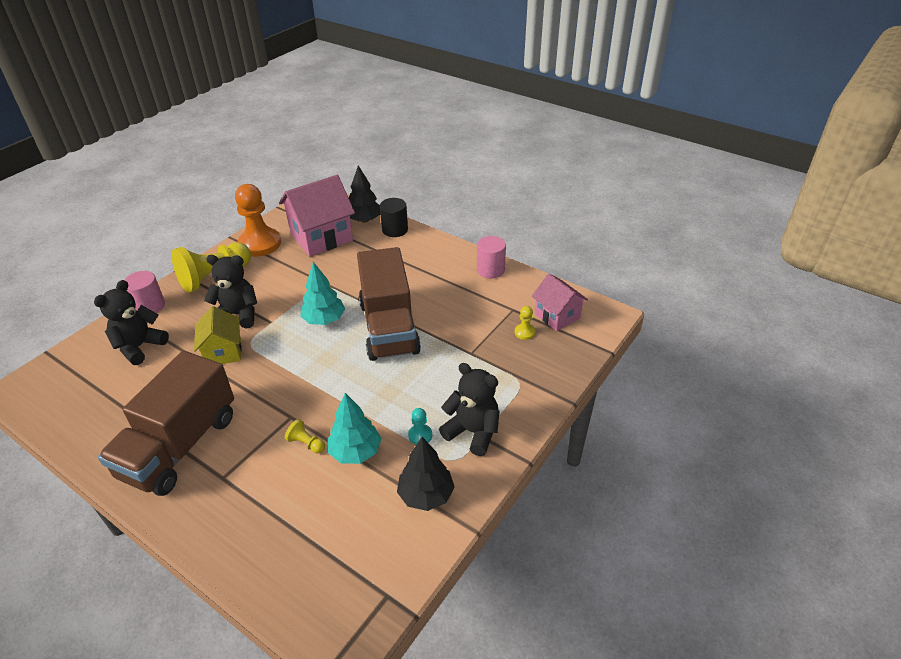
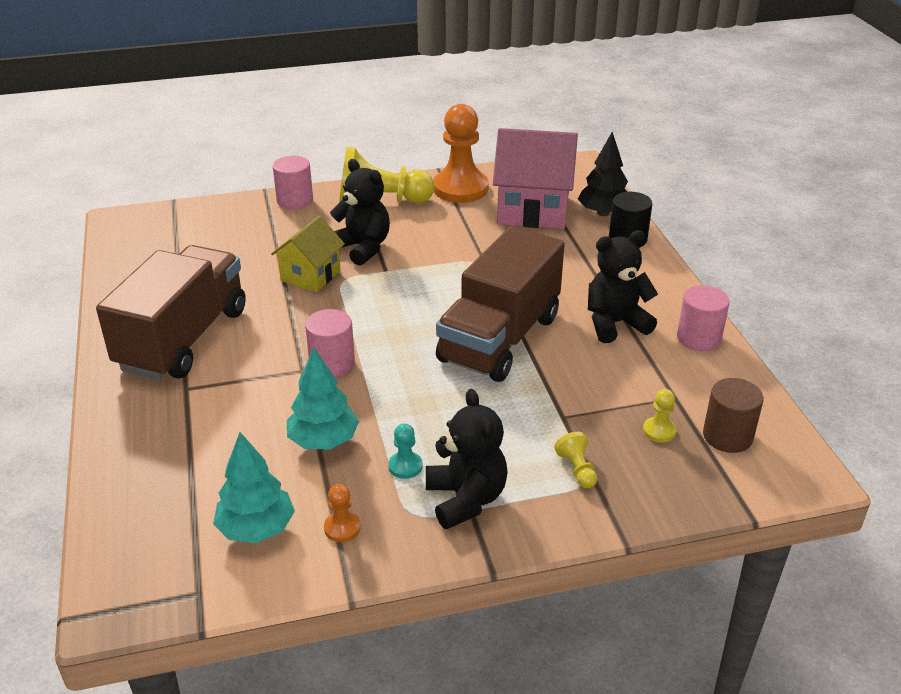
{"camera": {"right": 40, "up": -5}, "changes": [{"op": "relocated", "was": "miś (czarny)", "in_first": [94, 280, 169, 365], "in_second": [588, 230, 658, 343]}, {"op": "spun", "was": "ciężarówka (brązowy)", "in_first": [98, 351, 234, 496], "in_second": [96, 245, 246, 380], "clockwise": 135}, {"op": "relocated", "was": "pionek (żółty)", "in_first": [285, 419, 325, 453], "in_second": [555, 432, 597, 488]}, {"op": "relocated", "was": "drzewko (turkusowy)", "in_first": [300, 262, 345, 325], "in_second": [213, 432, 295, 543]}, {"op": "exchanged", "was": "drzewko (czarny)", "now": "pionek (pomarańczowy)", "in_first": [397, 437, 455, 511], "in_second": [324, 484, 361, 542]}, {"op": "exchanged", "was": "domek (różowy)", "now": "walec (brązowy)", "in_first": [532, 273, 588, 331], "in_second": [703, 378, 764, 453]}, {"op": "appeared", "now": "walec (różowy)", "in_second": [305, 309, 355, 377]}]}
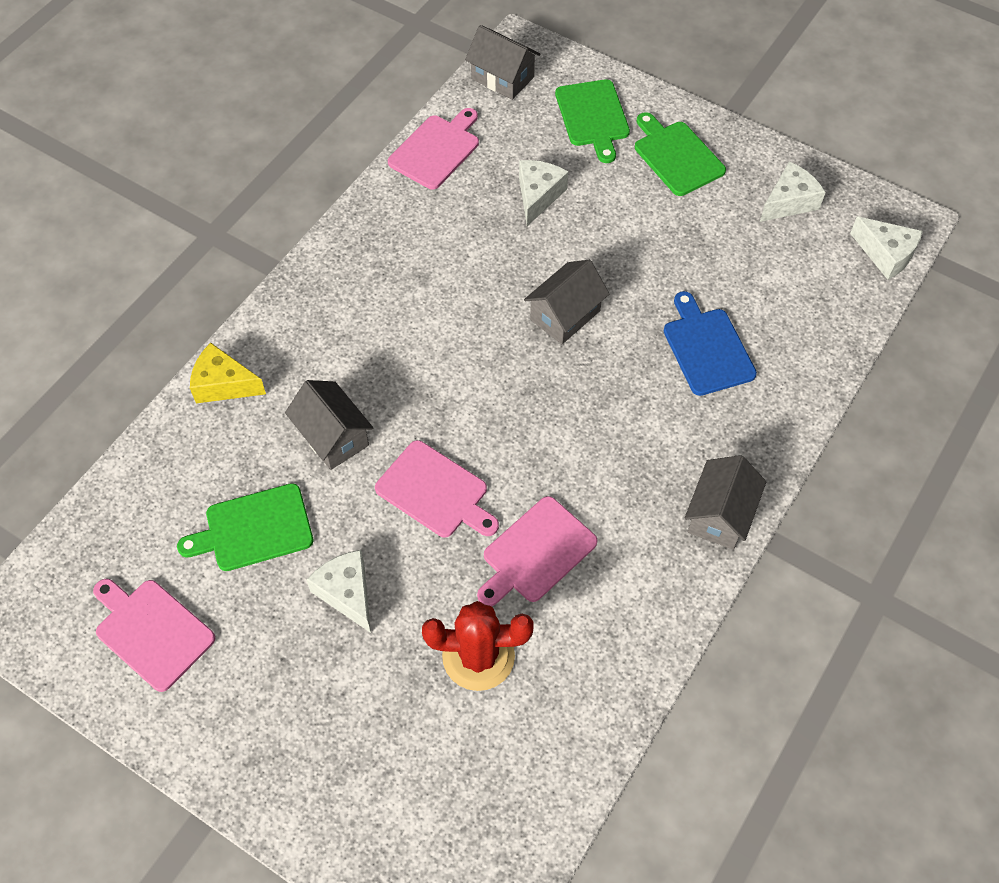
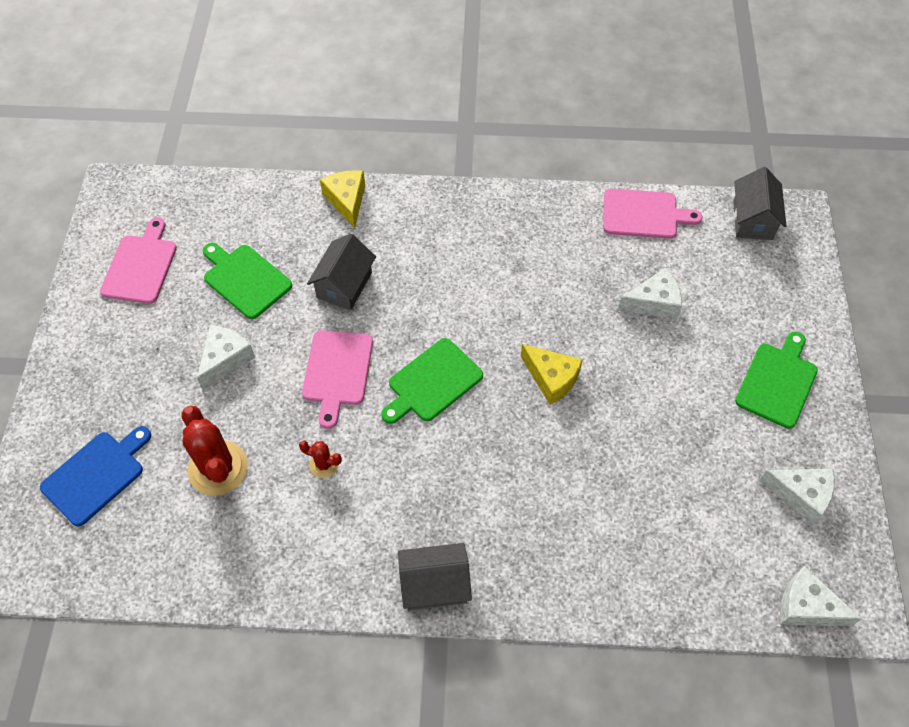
{"camera": {"right": 60, "up": 0}, "changes": [{"op": "exchanged", "was": "deska do krojenia (różowy)", "now": "kaktus (czerwony)", "in_first": [477, 496, 597, 606], "in_second": [299, 441, 342, 478]}, {"op": "exchanged", "was": "domek (szary)", "now": "ser (żółty)", "in_first": [524, 260, 610, 344], "in_second": [521, 344, 583, 405]}, {"op": "relocated", "was": "deska do krojenia (zielony)", "in_first": [555, 79, 630, 163], "in_second": [381, 338, 483, 424]}, {"op": "relocated", "was": "deska do krojenia (niebieski)", "in_first": [664, 291, 757, 396], "in_second": [40, 426, 151, 527]}, {"op": "spun", "was": "ser (biały)", "in_first": [850, 216, 923, 280], "in_second": [780, 566, 862, 626], "clockwise": 105}]}
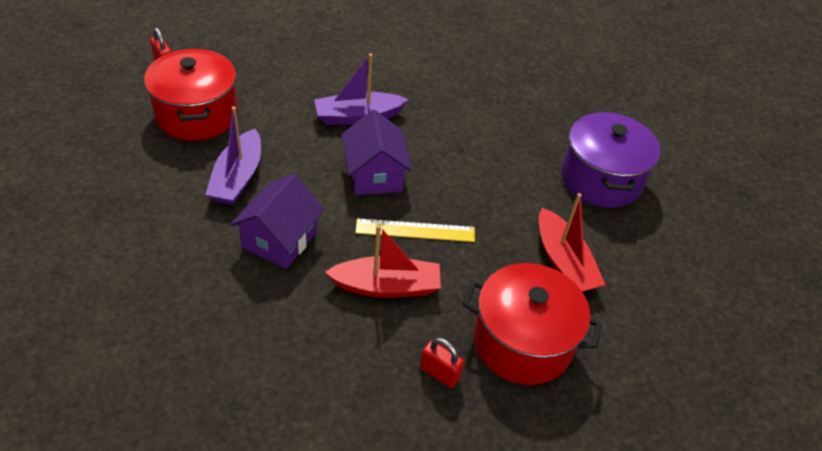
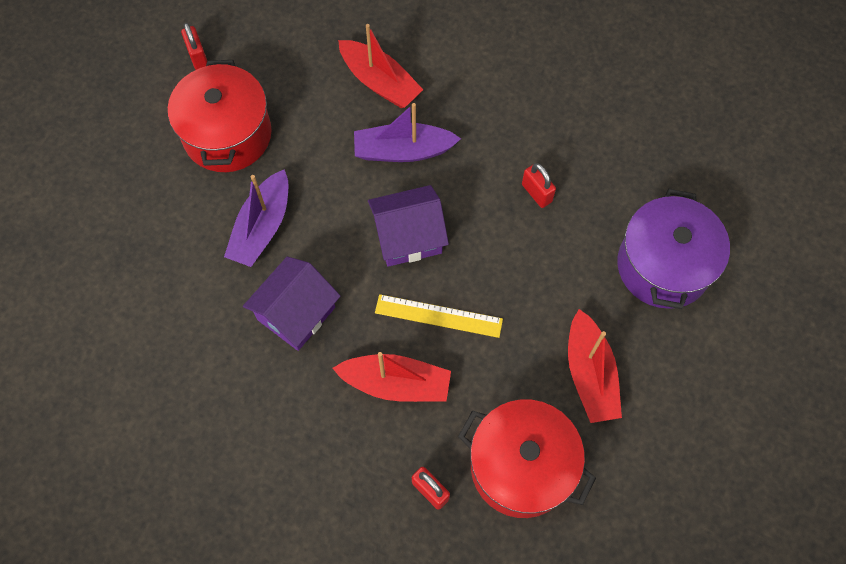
{"camera": {"right": 15, "up": 20}, "changes": [{"op": "spun", "was": "domek (fioletowy)", "in_first": [342, 110, 412, 195], "in_second": [368, 185, 449, 267], "clockwise": 75}, {"op": "appeared", "now": "łódka (czerwony)", "in_second": [338, 24, 423, 108]}, {"op": "appeared", "now": "kłódka (czerwony)", "in_second": [522, 163, 556, 208]}]}
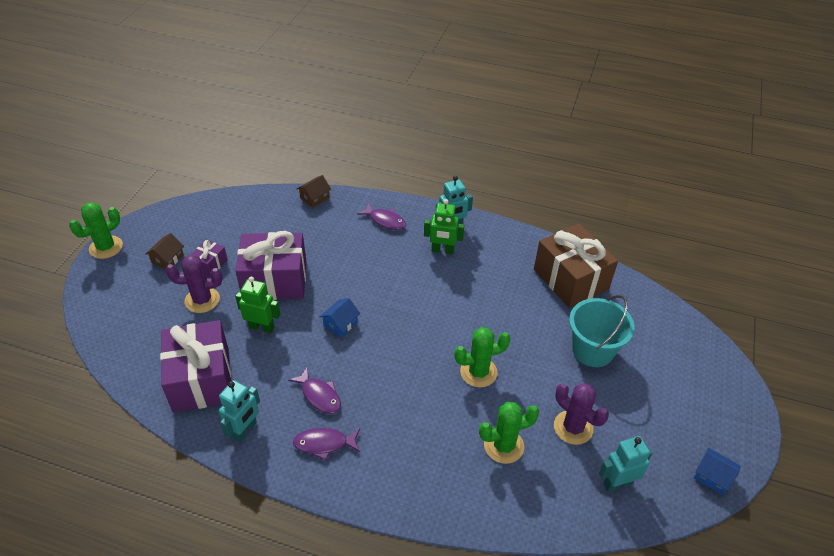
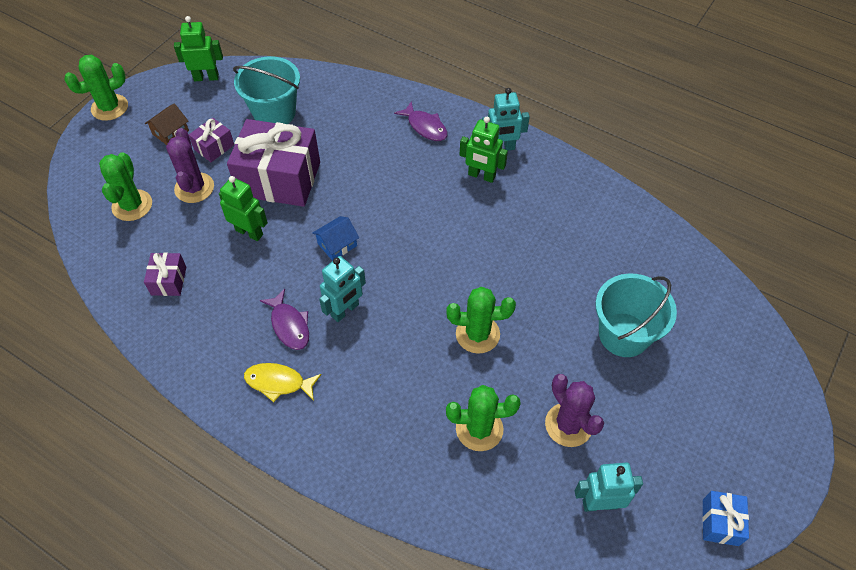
{"camera": {"right": 15, "up": 10}, "changes": [{"op": "size", "was": "prezent (fioletowy)", "in_first": [160, 320, 231, 413], "in_second": [144, 253, 186, 296], "ratio": 0.46}, {"op": "spun", "was": "kaktus (fioletowy)", "in_first": [166, 255, 223, 313], "in_second": [166, 128, 214, 203], "clockwise": 75}, {"op": "relocated", "was": "robot (turkusowy)", "in_first": [219, 380, 260, 442], "in_second": [319, 256, 366, 322]}, {"op": "colour", "was": "ryba (fioletowy)", "now": "ryba (żółty)", "in_first": [293, 428, 360, 461], "in_second": [244, 363, 322, 402]}, {"op": "missing", "was": "domek (brązowy)", "in_first": [297, 175, 331, 208]}, {"op": "missing", "was": "prezent (brązowy)", "in_first": [534, 224, 618, 308]}, {"op": "exchanged", "was": "domek (niebieski)", "now": "prezent (niebieski)", "in_first": [694, 448, 741, 495], "in_second": [702, 491, 749, 546]}, {"op": "appeared", "now": "kaktus (zielony)", "in_second": [99, 152, 152, 221]}, {"op": "appeared", "now": "robot (zielony)", "in_second": [174, 16, 223, 81]}, {"op": "appeared", "now": "wiadro (turkusowy)", "in_second": [233, 56, 300, 124]}]}
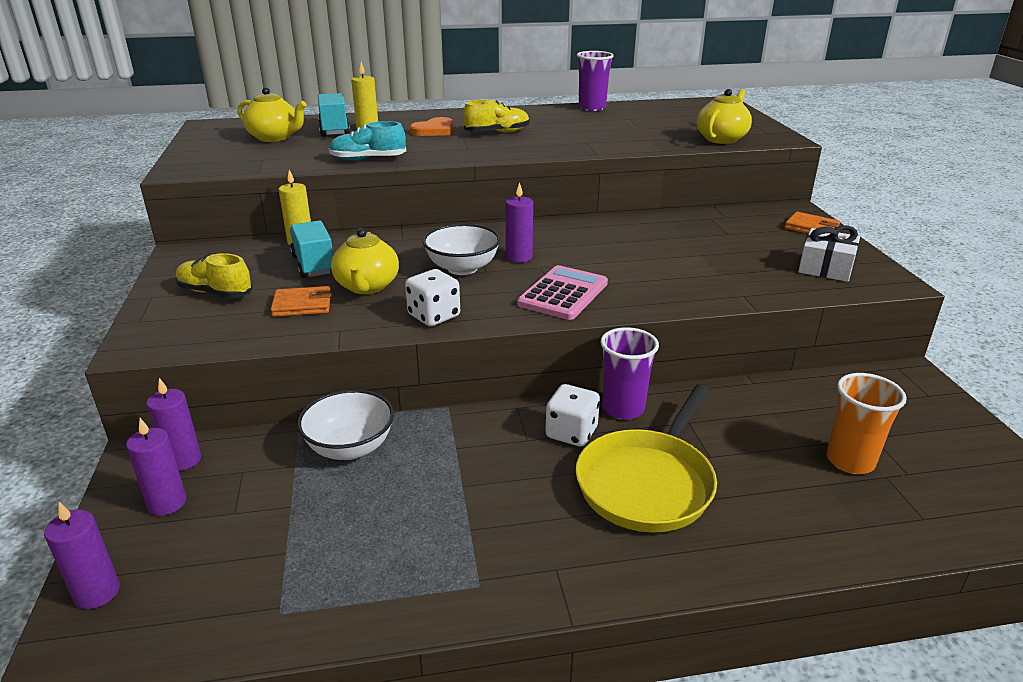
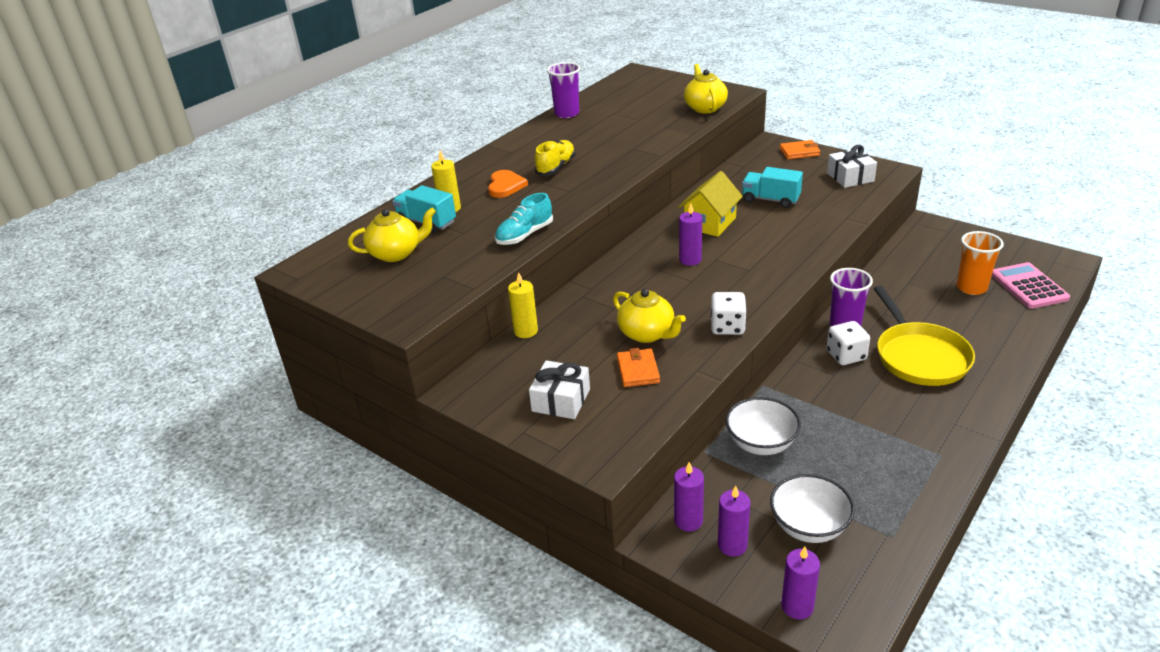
{"camera": {"right": -40, "up": 5}, "changes": [{"op": "exchanged", "was": "but (żółty)", "now": "prezent (biały)", "in_first": [175, 253, 253, 298], "in_second": [529, 360, 590, 419]}, {"op": "spun", "was": "portfel (pomarańczowy)", "in_first": [271, 286, 331, 317], "in_second": [617, 348, 660, 387], "clockwise": -45}, {"op": "relocated", "was": "ciężarówka (turkusowy)", "in_first": [290, 220, 333, 278], "in_second": [742, 167, 803, 208]}, {"op": "relocated", "was": "miska (biały)", "in_first": [423, 224, 500, 275], "in_second": [770, 474, 855, 543]}, {"op": "relocated", "was": "kalkulator (różowy)", "in_first": [517, 265, 608, 320], "in_second": [992, 262, 1070, 309]}, {"op": "appeared", "now": "domek (żółty)", "in_second": [678, 171, 743, 237]}]}
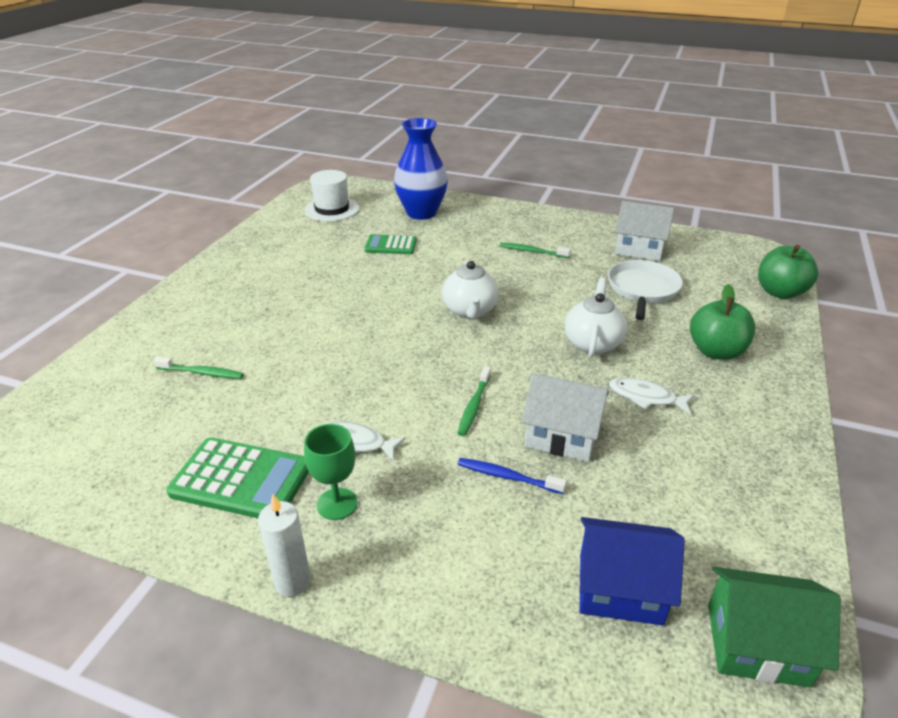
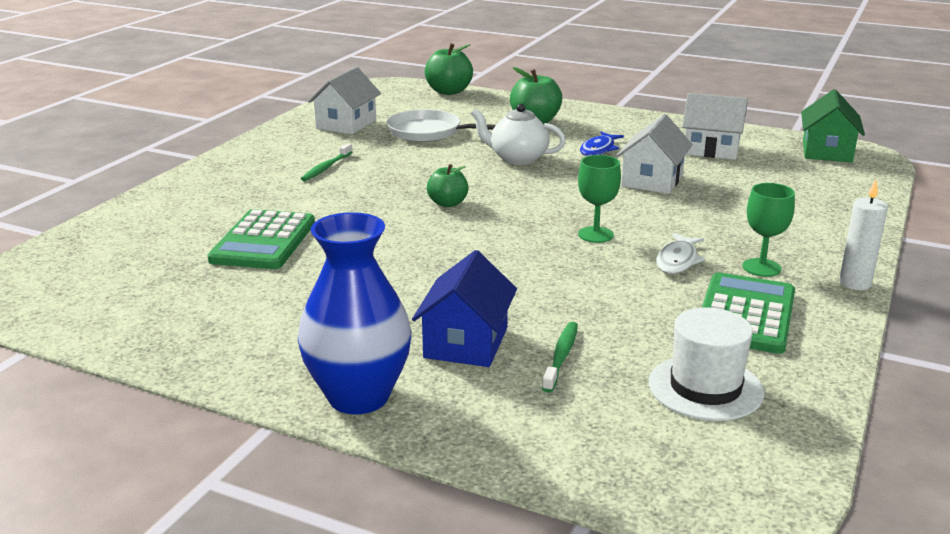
{"camera": {"right": -85, "up": -10}, "changes": [{"op": "relocated", "was": "kapelusz (biały)", "in_first": [305, 170, 359, 222], "in_second": [649, 308, 764, 421]}, {"op": "size", "was": "kalkulator (zielony)", "in_first": [365, 234, 417, 254], "in_second": [208, 209, 315, 269], "ratio": 1.58}, {"op": "relocated", "was": "wazon (niebieski)", "in_first": [394, 118, 448, 220], "in_second": [298, 212, 411, 414]}, {"op": "exchanged", "was": "imbryk (biały)", "now": "jabłko (zielony)", "in_first": [442, 261, 499, 319], "in_second": [427, 164, 468, 207]}, {"op": "missing", "was": "szczoteczka do zębów (zielony)", "in_first": [458, 366, 491, 436]}, {"op": "missing", "was": "szczoteczka do zębów (niebieski)", "in_first": [458, 458, 567, 494]}, {"op": "relocated", "was": "domek (niebieski)", "in_first": [579, 517, 685, 626], "in_second": [412, 250, 517, 367]}, {"op": "colour", "was": "ryba (biały)", "now": "ryba (niebieski)", "in_first": [609, 377, 694, 414], "in_second": [580, 132, 624, 156]}, {"op": "appeared", "now": "kielich (zielony)", "in_second": [578, 155, 621, 243]}, {"op": "appeared", "now": "domek (biały)", "in_second": [682, 93, 748, 160]}]}
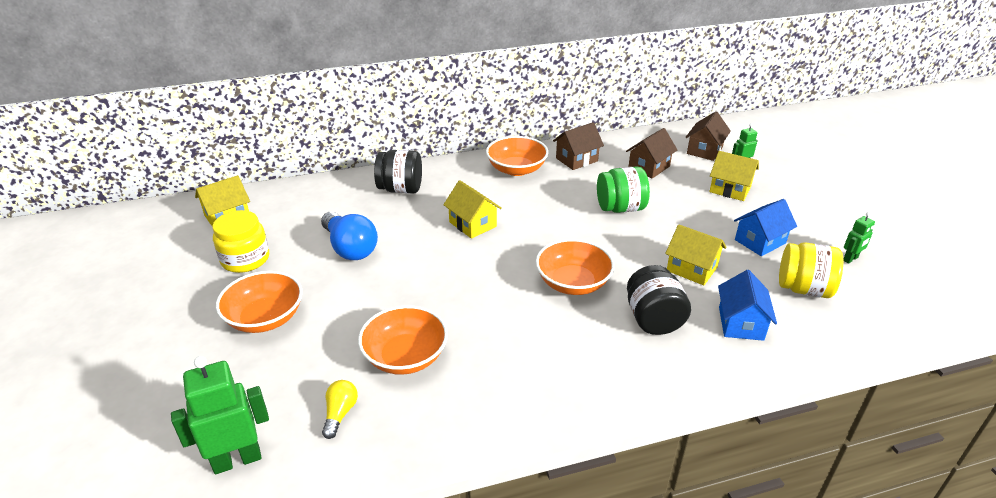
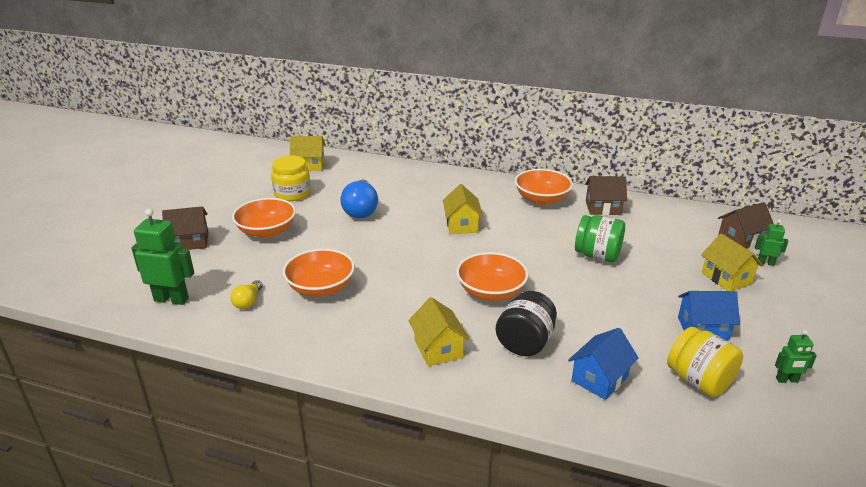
{"camera": {"right": 35, "up": -5}, "changes": [{"op": "spun", "was": "żarówka (żółty)", "in_first": [322, 380, 358, 439], "in_second": [230, 280, 263, 309], "clockwise": 150}, {"op": "missing", "was": "słoik (czarny)", "in_first": [374, 150, 422, 194]}, {"op": "relocated", "was": "domek (brązowy)", "in_first": [626, 128, 677, 179], "in_second": [162, 206, 209, 250]}, {"op": "relocated", "was": "domek (żółty)", "in_first": [665, 224, 726, 285], "in_second": [408, 297, 470, 366]}]}
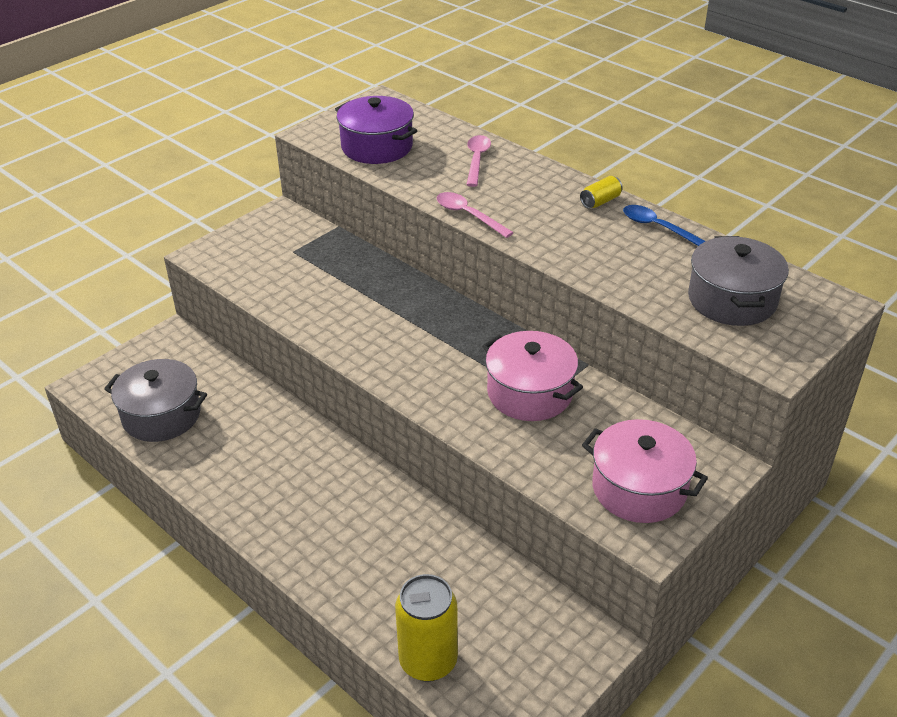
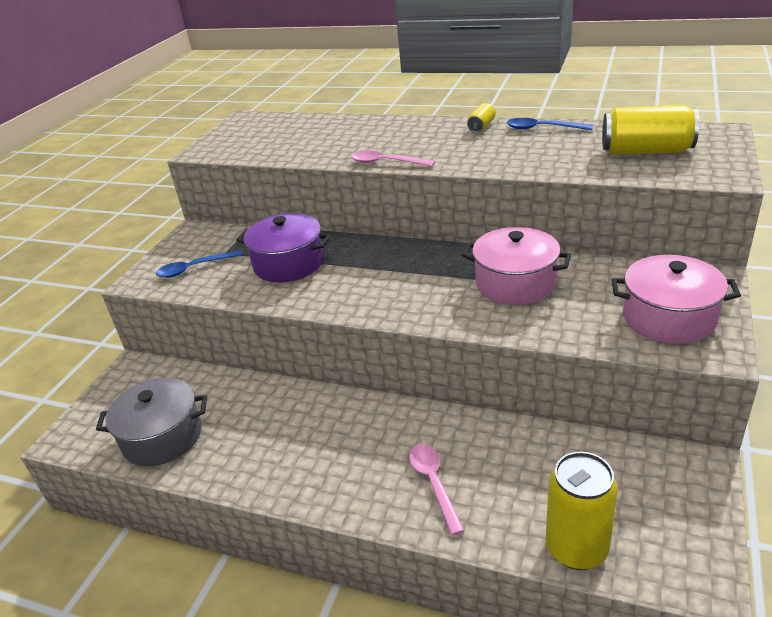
{"camera": {"right": -20, "up": -5}, "changes": [{"op": "relocated", "was": "garnek (fioletowy)", "in_first": [335, 96, 417, 164], "in_second": [236, 213, 331, 282]}, {"op": "relocated", "was": "łyżka (różowy)", "in_first": [466, 135, 491, 187], "in_second": [409, 444, 465, 535]}, {"op": "exchanged", "was": "garnek (szary)", "now": "puszka (żółty)", "in_first": [688, 236, 789, 326], "in_second": [602, 104, 699, 155]}, {"op": "appeared", "now": "łyżka (niebieski)", "in_second": [156, 250, 243, 278]}]}
